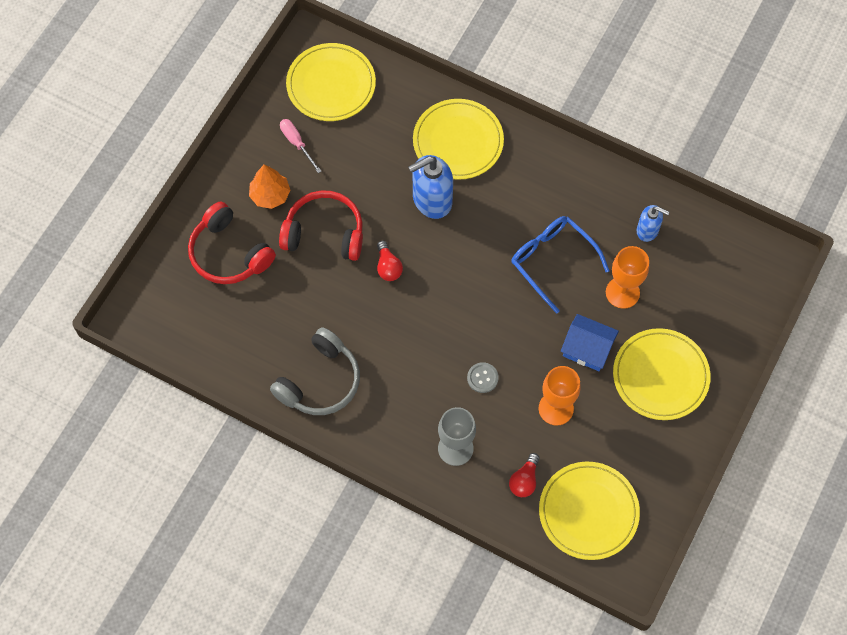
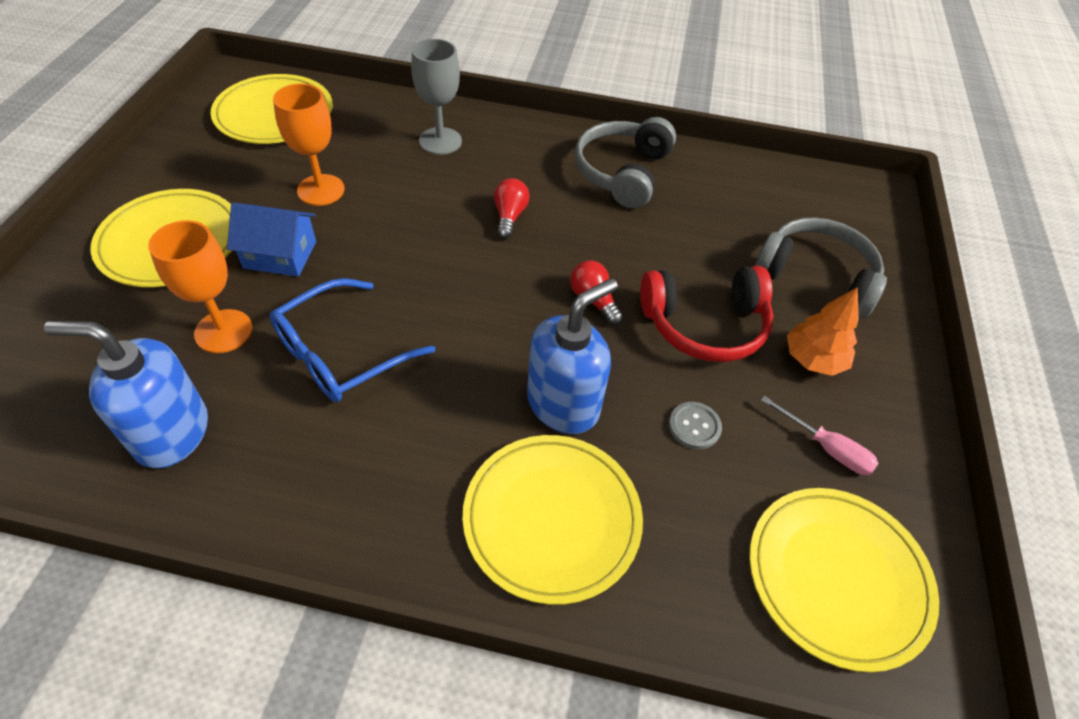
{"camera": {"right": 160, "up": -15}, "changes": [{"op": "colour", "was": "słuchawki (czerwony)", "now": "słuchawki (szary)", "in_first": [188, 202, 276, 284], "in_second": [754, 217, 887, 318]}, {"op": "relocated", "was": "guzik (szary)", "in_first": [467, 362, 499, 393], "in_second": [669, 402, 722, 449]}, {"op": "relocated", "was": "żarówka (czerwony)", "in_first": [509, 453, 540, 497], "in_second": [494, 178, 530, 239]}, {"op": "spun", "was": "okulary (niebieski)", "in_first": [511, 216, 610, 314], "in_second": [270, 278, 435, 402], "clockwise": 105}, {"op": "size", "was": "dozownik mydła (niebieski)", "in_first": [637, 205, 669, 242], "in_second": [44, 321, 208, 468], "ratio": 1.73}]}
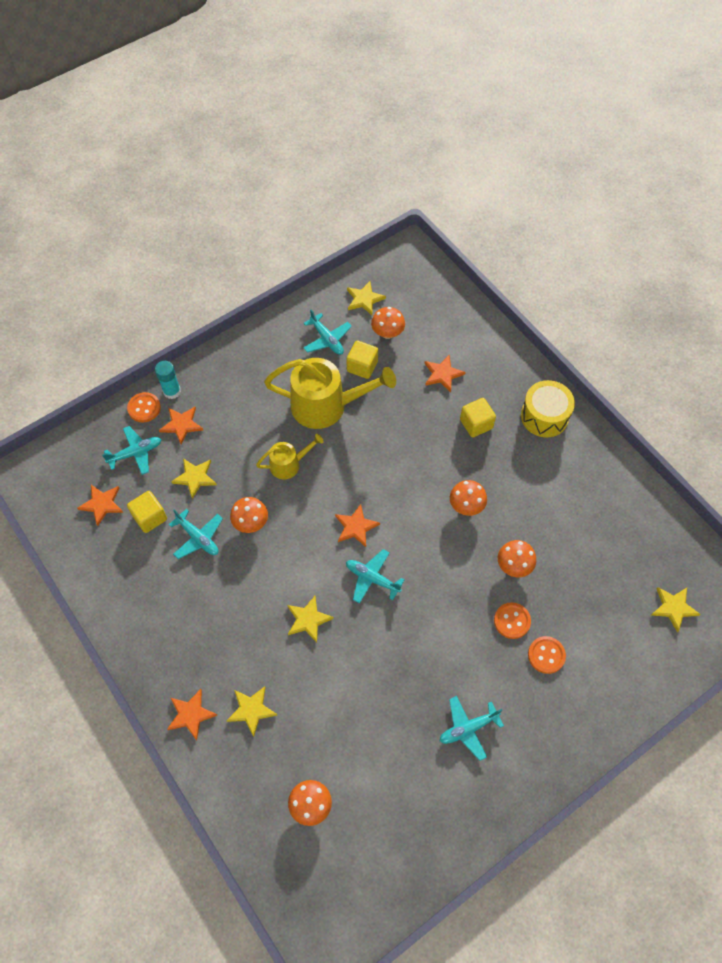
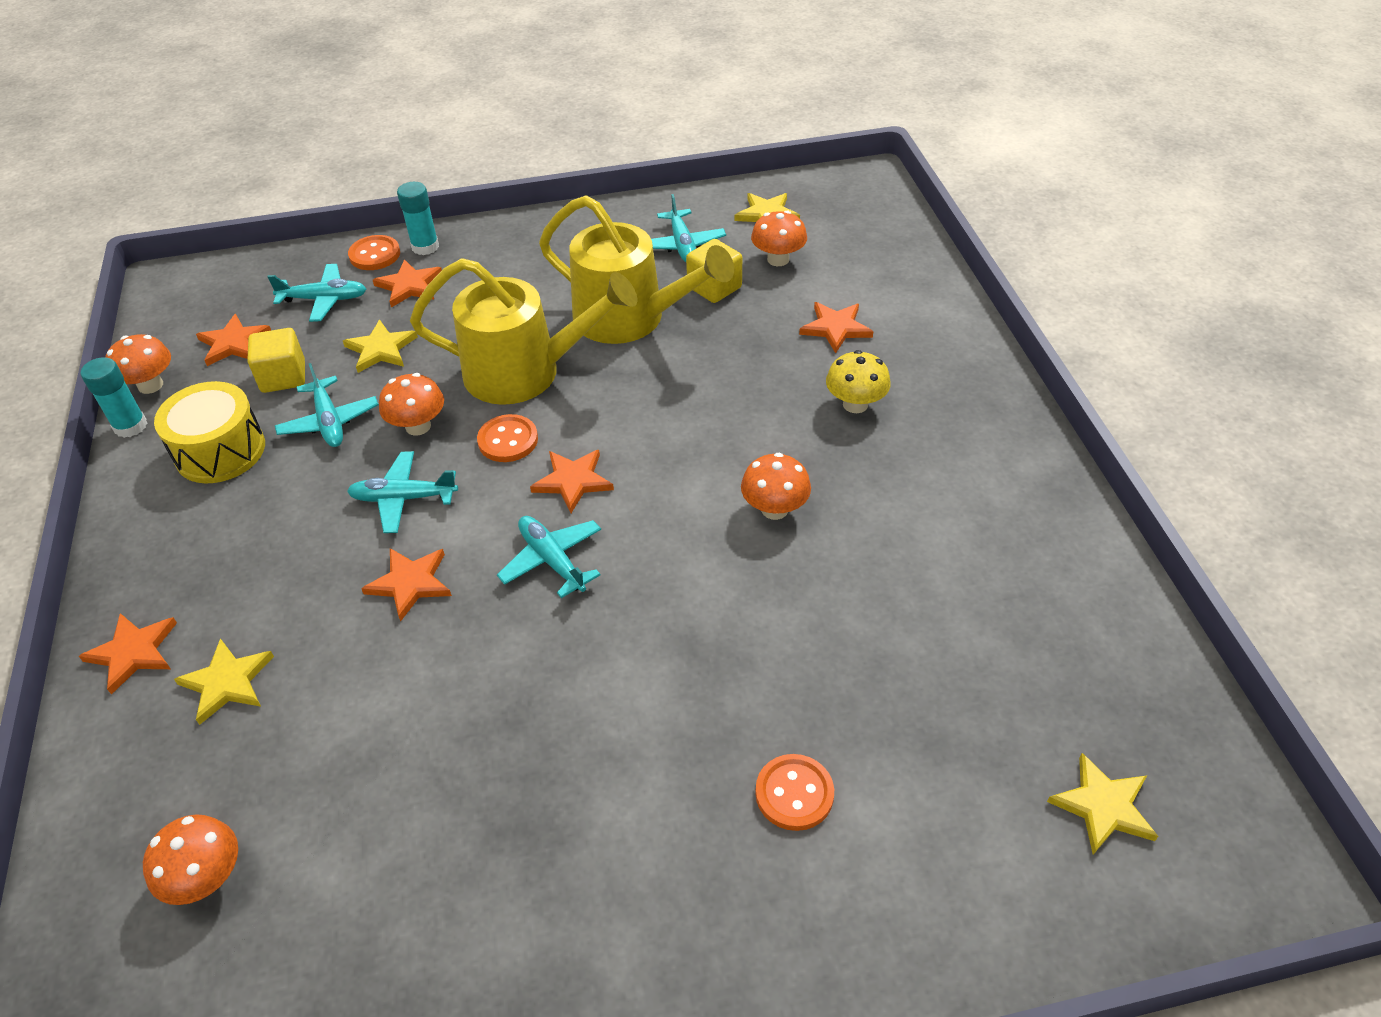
{"camera": {"right": 25, "up": -15}, "changes": [{"op": "size", "was": "konewka (żółty)", "in_first": [256, 434, 324, 479], "in_second": [410, 258, 637, 405], "ratio": 1.89}, {"op": "colour", "was": "gwiazda (żółty)", "now": "gwiazda (pomarańczowy)", "in_first": [287, 596, 334, 642], "in_second": [361, 548, 452, 622]}, {"op": "relocated", "was": "samolot (turkusowy)", "in_first": [440, 696, 504, 761], "in_second": [347, 451, 458, 533]}, {"op": "exchanged", "was": "sześcian (żółty)", "now": "grzyb (żółty)", "in_first": [460, 398, 496, 438], "in_second": [826, 350, 891, 413]}, {"op": "relocated", "was": "guzik (pomarańczowy)", "in_first": [494, 602, 531, 639], "in_second": [477, 414, 538, 462]}, {"op": "relocated", "was": "grzyb (pomarańczowy)", "in_first": [498, 540, 536, 577], "in_second": [105, 334, 171, 394]}, {"op": "relocated", "was": "bęben (żółty)", "in_first": [521, 380, 575, 437], "in_second": [154, 381, 265, 483]}, {"op": "appeared", "now": "klej w sztyfcie (turkusowy)", "in_second": [81, 357, 147, 438]}]}
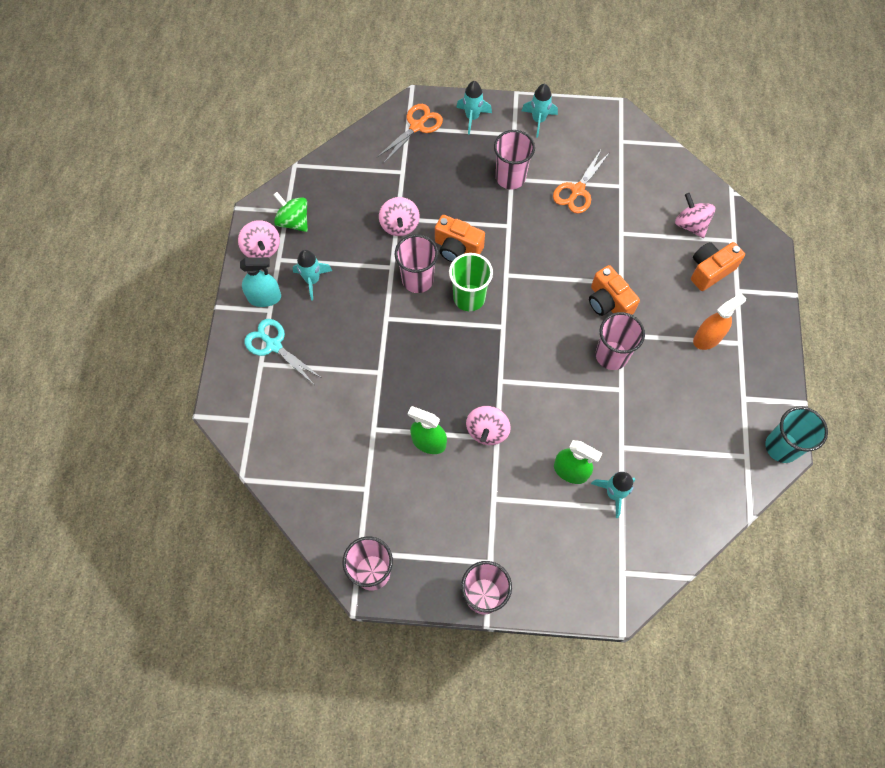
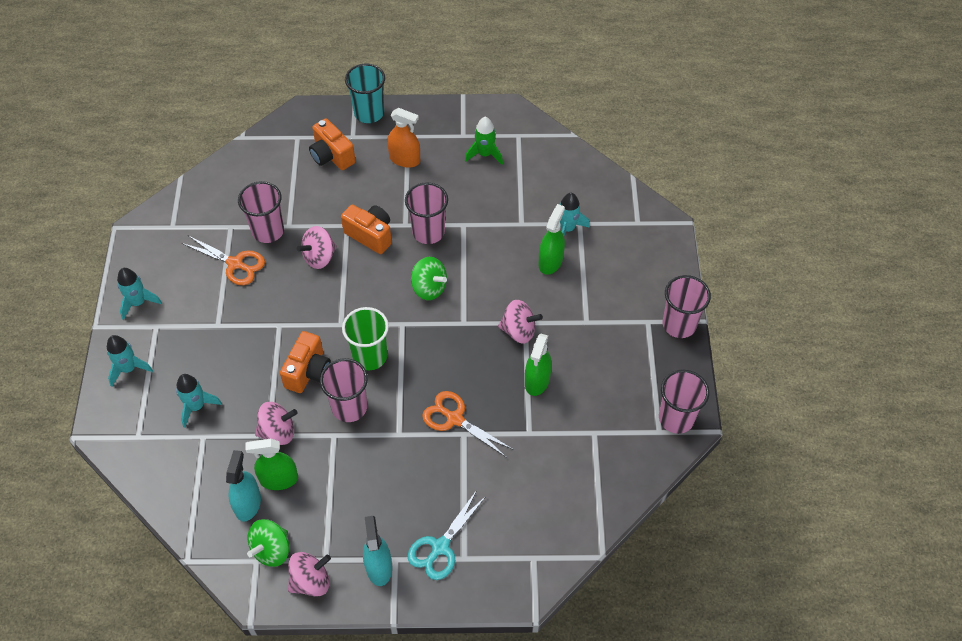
{"camera": {"right": -95, "up": -10}, "changes": [{"op": "relocated", "was": "rakieta (turkusowy)", "in_first": [293, 250, 332, 301], "in_second": [176, 374, 222, 428]}, {"op": "relocated", "was": "nożyczki (pomarańczowy)", "in_first": [377, 104, 443, 163], "in_second": [422, 391, 512, 458]}, {"op": "relocated", "was": "szklanka (różowy)", "in_first": [494, 130, 535, 189], "in_second": [238, 181, 284, 243]}, {"op": "spun", "was": "aparat fotograficzny (pomarańczowy)", "in_first": [589, 265, 640, 316], "in_second": [341, 205, 392, 254], "clockwise": -105}, {"op": "relocated", "was": "bączek (różowy)", "in_first": [675, 193, 715, 238], "in_second": [297, 226, 337, 269]}, {"op": "spun", "was": "spryskiwacz (pomarańczowy)", "in_first": [693, 293, 746, 350], "in_second": [387, 108, 420, 168], "clockwise": 150}, {"op": "relocated", "was": "szklanka (turkusowy)", "in_first": [765, 406, 828, 463], "in_second": [345, 64, 385, 123]}, {"op": "appeared", "now": "spryskiwacz (turkusowy)", "in_second": [226, 450, 261, 521]}, {"op": "appeared", "now": "spryskiwacz (zielony)", "in_second": [245, 439, 298, 490]}, {"op": "appeared", "now": "bączek (zielony)", "in_second": [411, 257, 447, 300]}, {"op": "appeared", "now": "rakieta (zielony)", "in_second": [465, 117, 503, 165]}]}
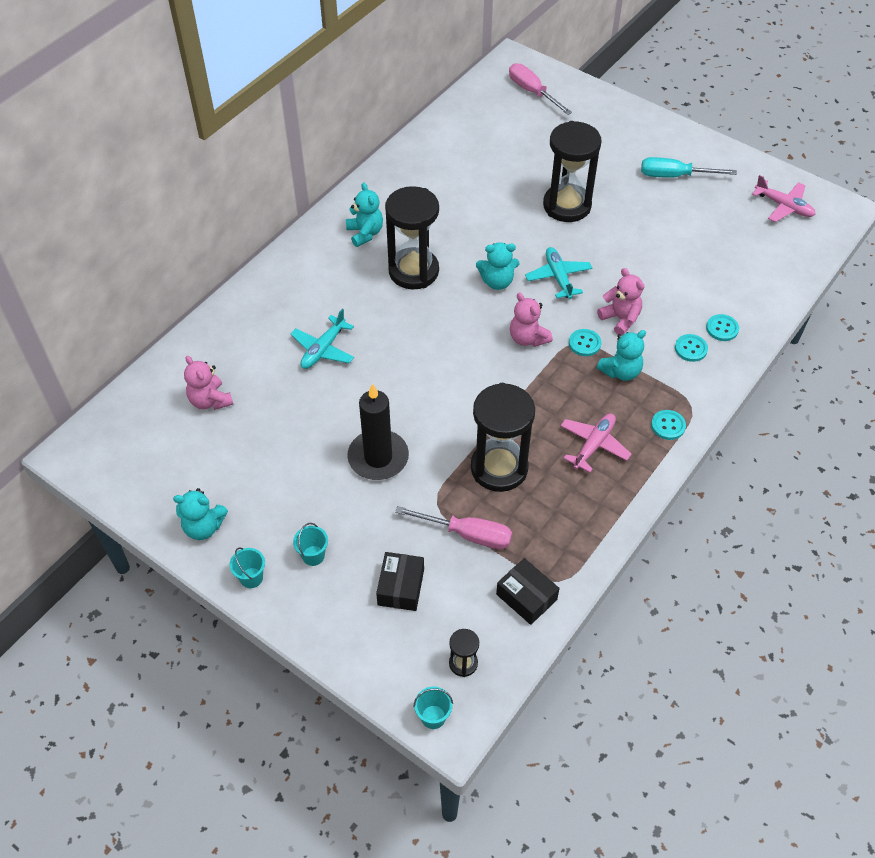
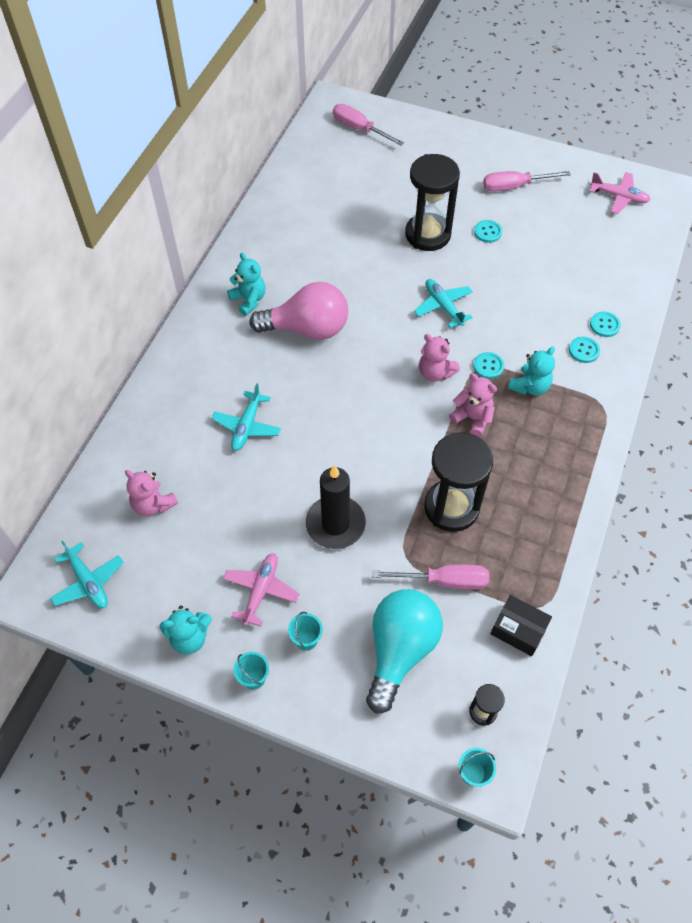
{"camera": {"right": -15, "up": 5}, "changes": [{"op": "exchanged", "was": "pudełko (czarny)", "now": "żarówka (turkusowy)", "in_first": [376, 552, 424, 611], "in_second": [366, 589, 443, 713]}, {"op": "exchanged", "was": "klepsydra (czarny)", "now": "żarówka (różowy)", "in_first": [385, 186, 439, 289], "in_second": [249, 282, 348, 340]}, {"op": "missing", "was": "miś (turkusowy)", "in_first": [476, 242, 519, 290]}, {"op": "relocated", "was": "samolot (różowy)", "in_first": [560, 413, 631, 473], "in_second": [223, 553, 299, 627]}, {"op": "relocated", "was": "miś (różowy)", "in_first": [597, 268, 644, 336], "in_second": [449, 373, 497, 437]}, {"op": "colour", "was": "śrubokręt (turkusowy)", "now": "śrubokręt (różowy)", "in_first": [641, 157, 737, 178], "in_second": [483, 171, 571, 192]}, {"op": "relocated", "was": "guzik (turkusowy)", "in_first": [651, 410, 686, 440], "in_second": [474, 220, 502, 243]}, {"op": "appeared", "now": "samolot (turkusowy)", "in_second": [50, 541, 124, 609]}]}
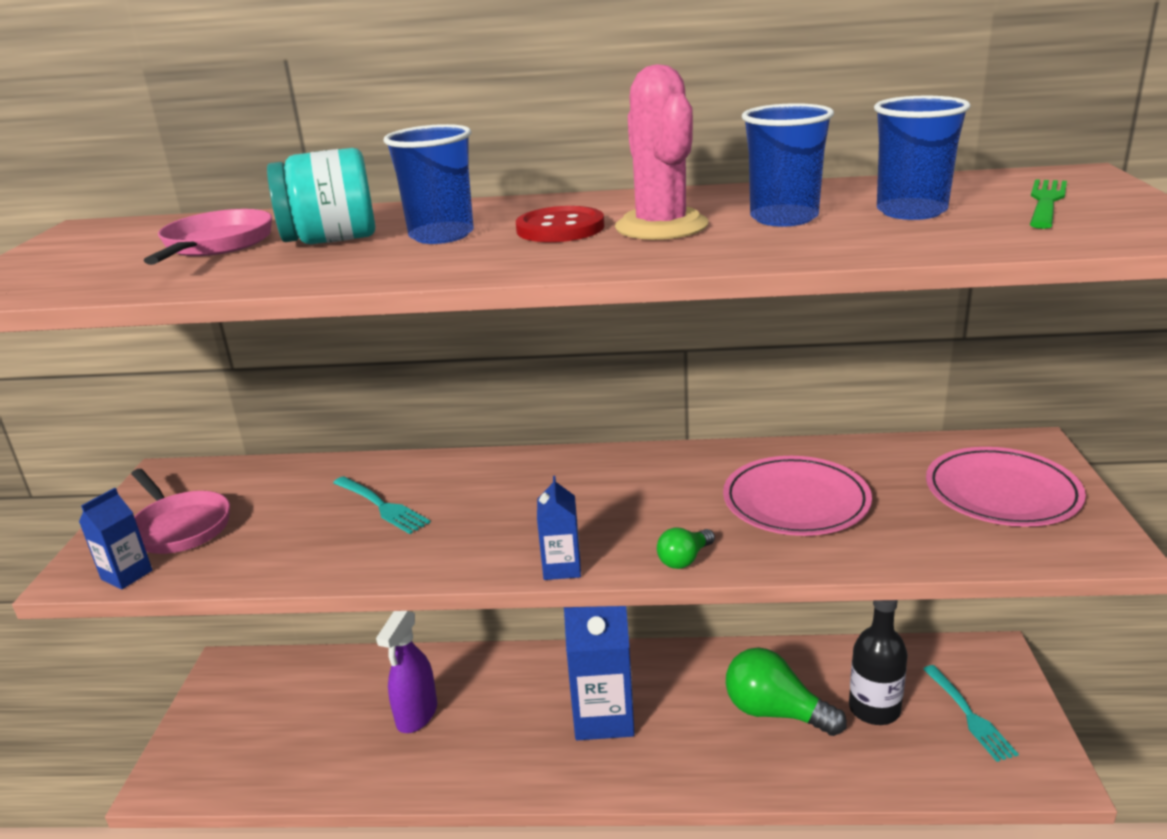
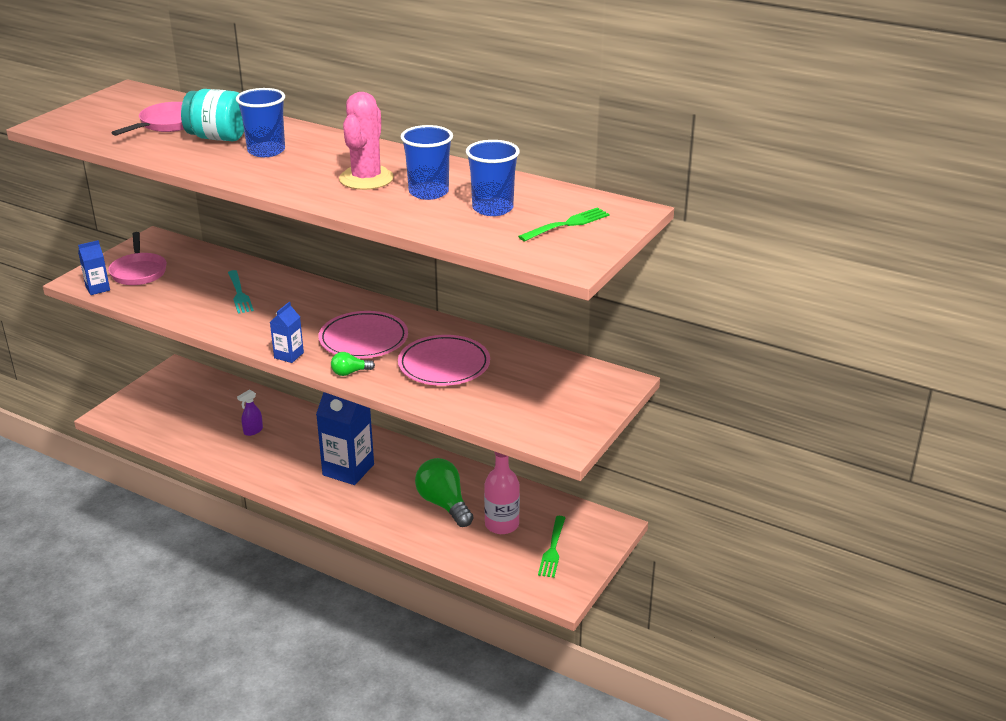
{"camera": {"right": 25, "up": 5}, "changes": [{"op": "size", "was": "spryskiwacz (fioletowy)", "in_first": [376, 611, 437, 733], "in_second": [237, 390, 263, 436], "ratio": 0.59}, {"op": "missing", "was": "guzik (czerwony)", "in_first": [516, 206, 605, 242]}, {"op": "colour", "was": "butelka (czarny)", "now": "butelka (różowy)", "in_first": [849, 600, 908, 725], "in_second": [484, 451, 520, 534]}, {"op": "colour", "was": "widelec (turkusowy)", "now": "widelec (zielony)", "in_first": [923, 665, 1019, 762], "in_second": [538, 516, 565, 578]}, {"op": "relocated", "was": "talerz (różowy)", "in_first": [926, 447, 1086, 527], "in_second": [318, 311, 408, 359]}]}
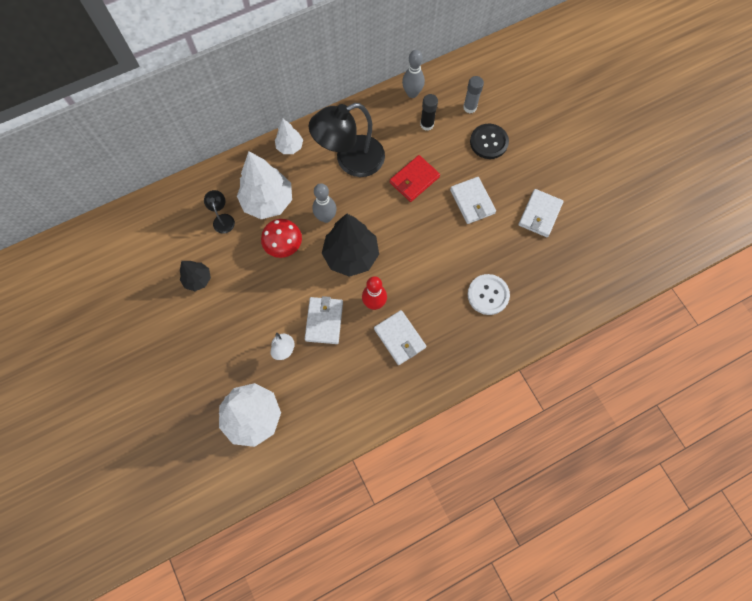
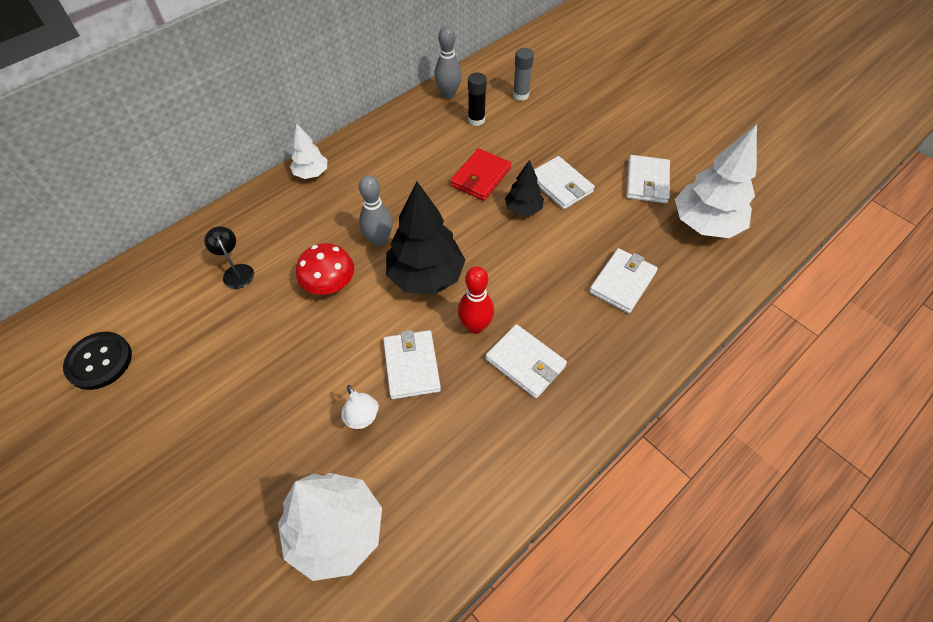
{"camera": {"right": -15, "up": -15}, "changes": [{"op": "relocated", "was": "drzewko (czarny)", "in_first": [180, 261, 211, 291], "in_second": [505, 160, 544, 215]}, {"op": "relocated", "was": "drzewko (biały)", "in_first": [237, 151, 292, 219], "in_second": [675, 124, 757, 238]}, {"op": "missing", "was": "lampka (czarny)", "in_first": [309, 103, 385, 177]}, {"op": "exchanged", "was": "guzik (biały)", "now": "portfel (biały)", "in_first": [468, 274, 510, 315], "in_second": [589, 248, 658, 313]}, {"op": "relocated", "was": "guzik (czarny)", "in_first": [470, 124, 509, 159], "in_second": [63, 332, 132, 390]}]}
